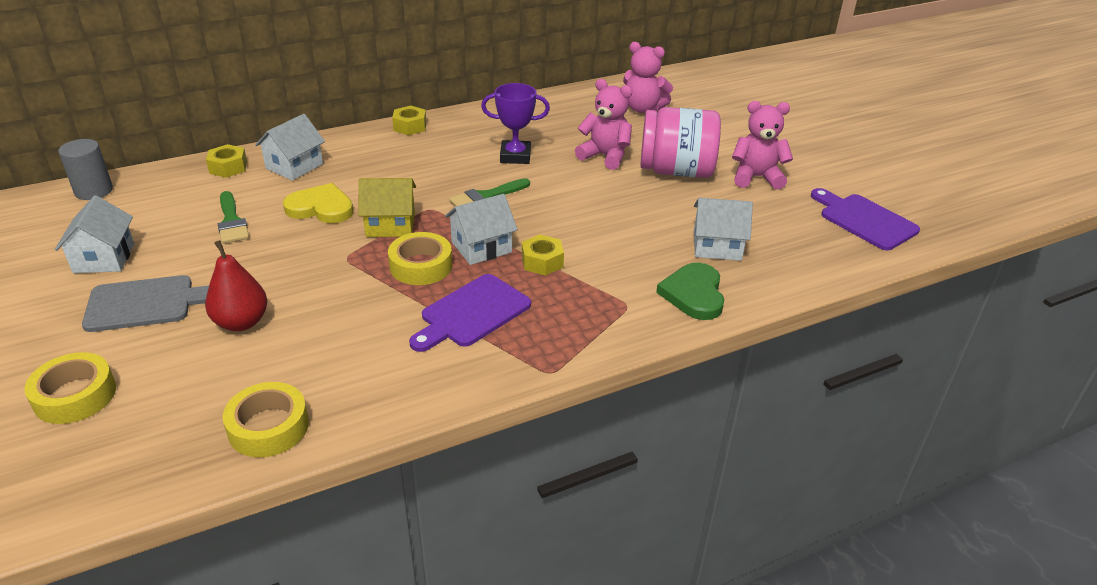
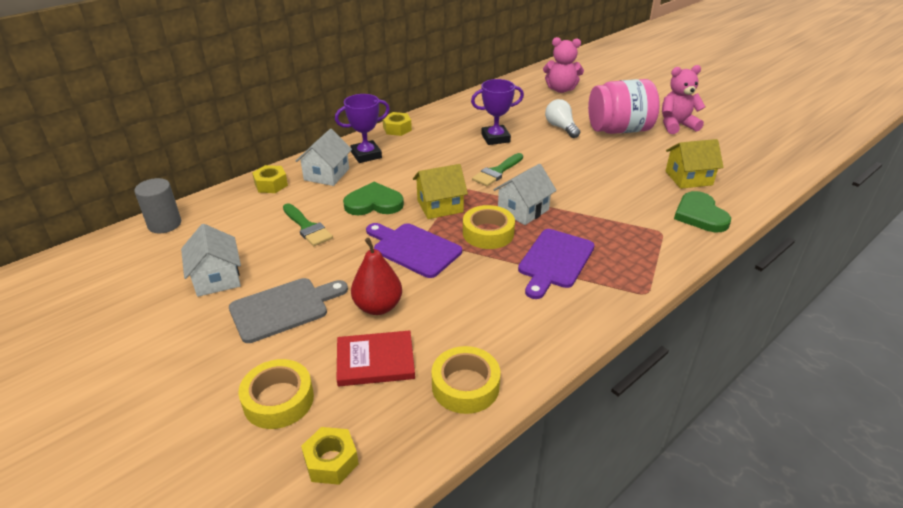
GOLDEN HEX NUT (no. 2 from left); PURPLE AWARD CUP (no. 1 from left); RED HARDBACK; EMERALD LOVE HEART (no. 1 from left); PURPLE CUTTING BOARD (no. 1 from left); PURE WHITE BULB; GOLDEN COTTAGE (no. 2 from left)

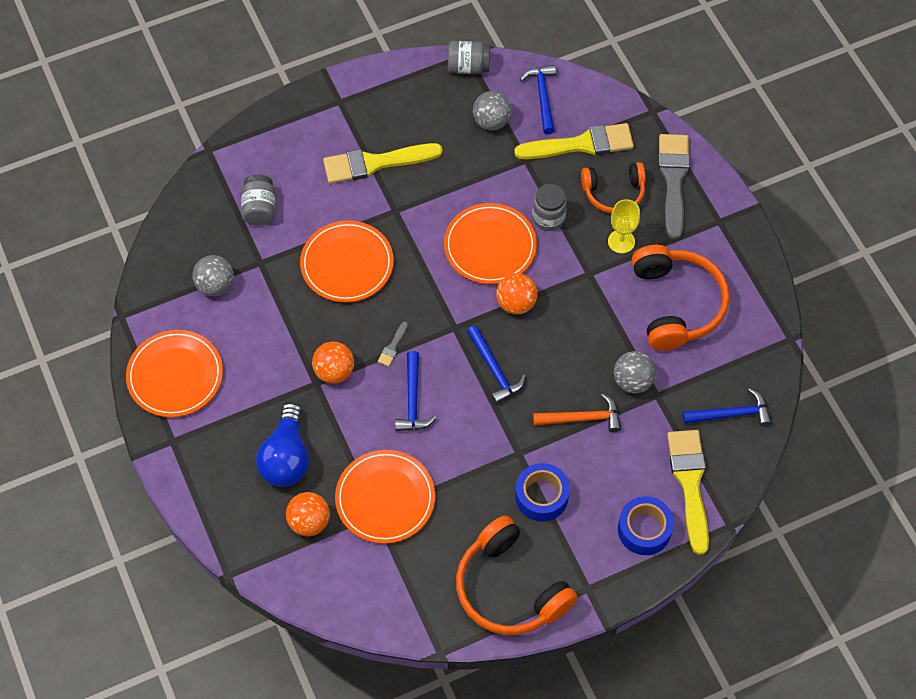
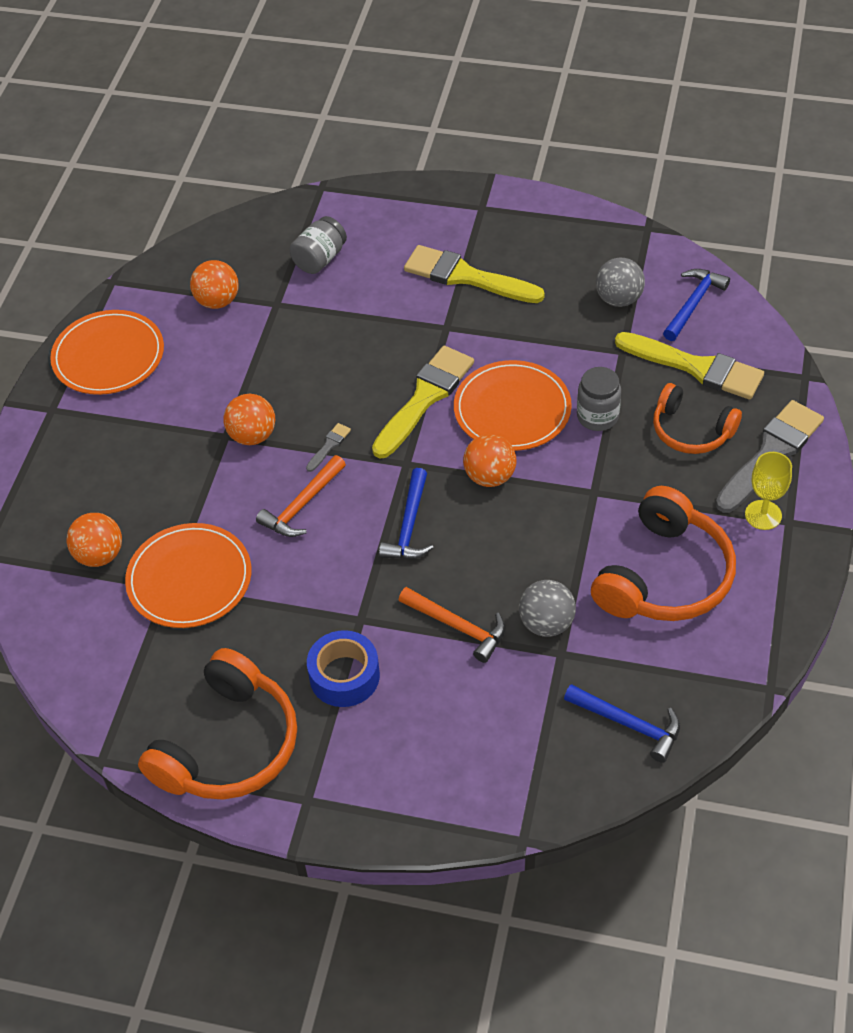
ORANGE HEADSET (no. 1 from left); ORANGE BALL (no. 2 from left); ORANGE HAMMER (no. 1 from left); GRAY PAINTBRUSH (no. 1 from left); GOLDEN PAINTBRUSH (no. 1 from left); GOLDEN CHALICE; COBALT BULB; ORANGE DINNER PLATE (no. 2 from left in the first image); GRAY JAM JAR (no. 2 from left in the first image); COBALT ROLL OF TAPE (no. 2 from left in the first image)

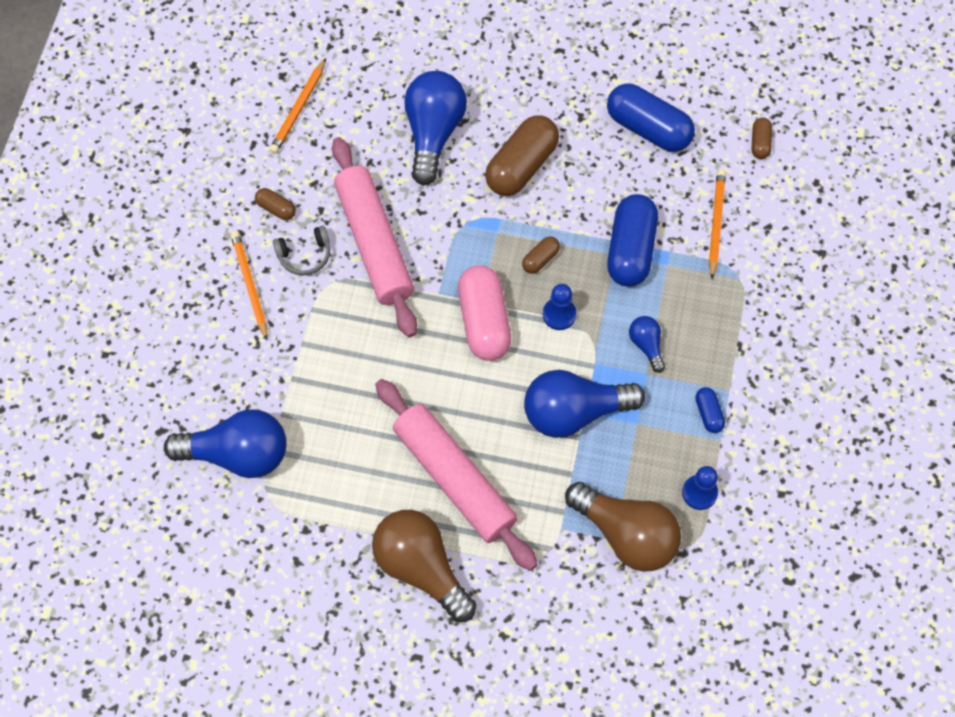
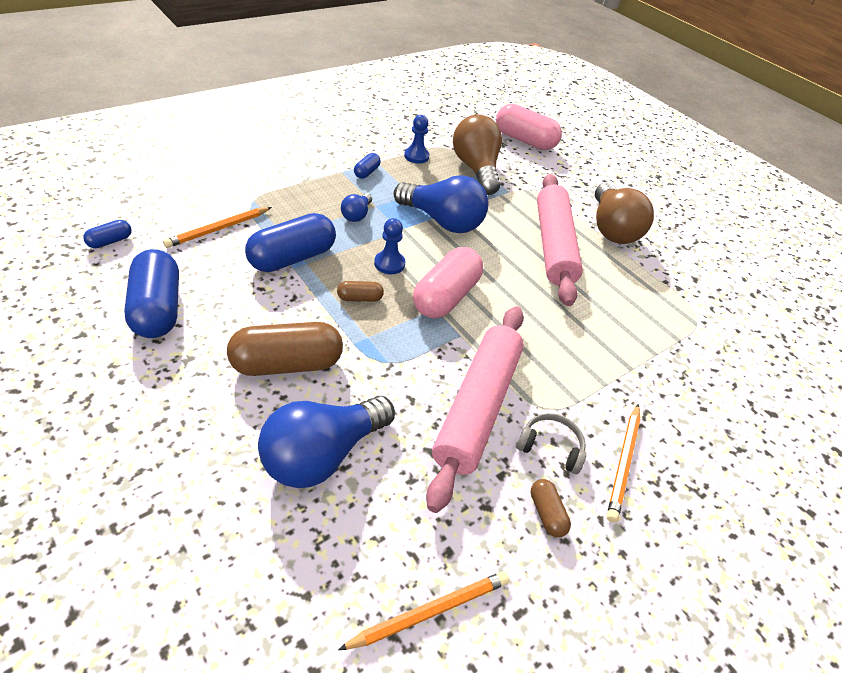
COBALT PILL SHAPE (no. 1 from left); ROSE-PINK PILL SHAPE (no. 2 from left); COBALT BULB (no. 1 from left in the first image)

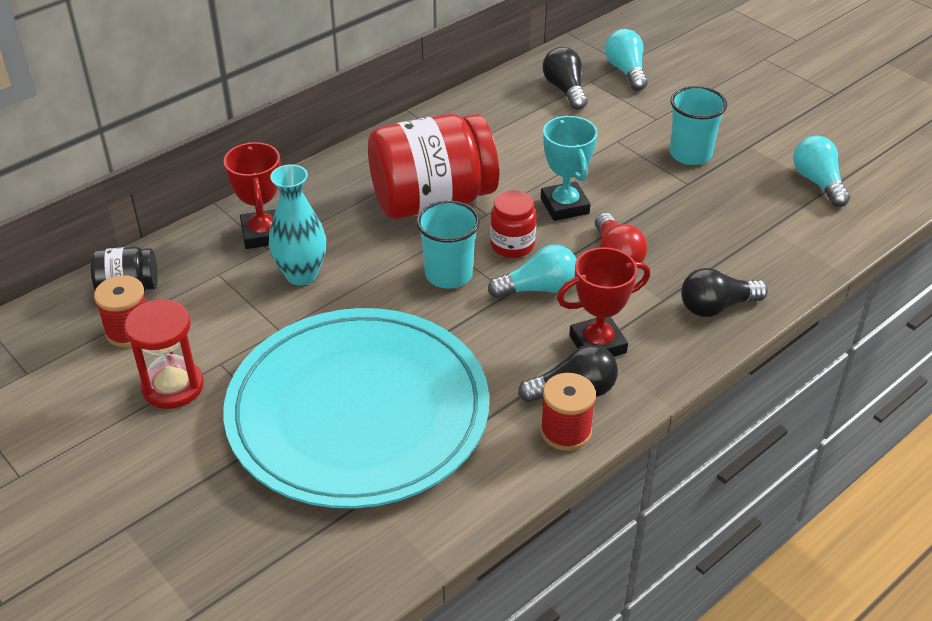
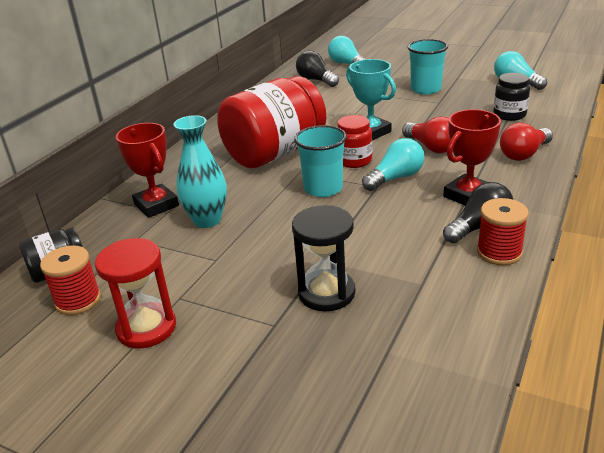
BLACK SAND TIMER; BLACK JAM JAR (no. 2 from left); RED BULB (no. 2 from left)

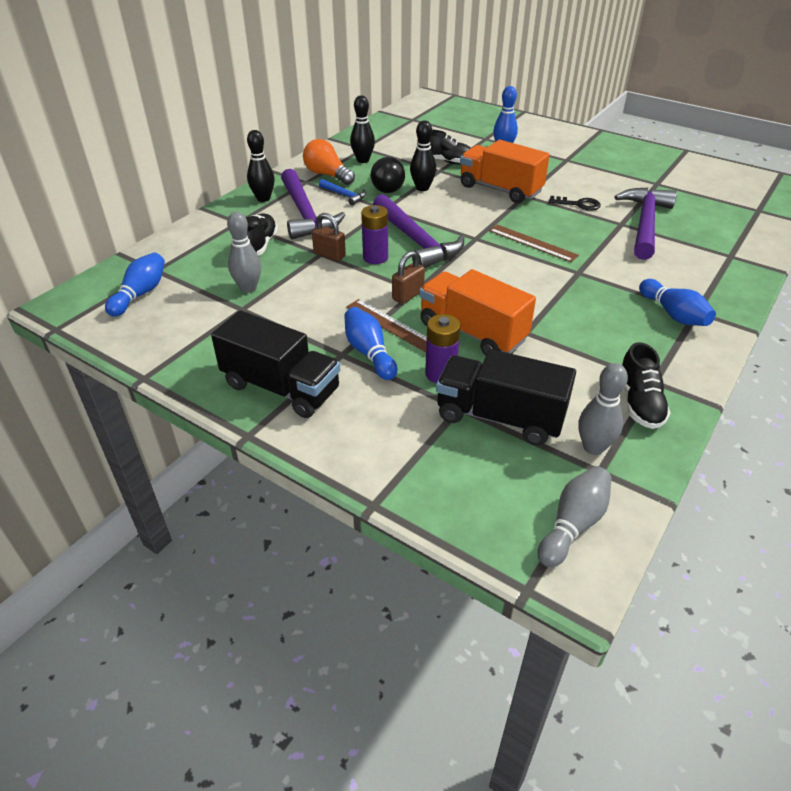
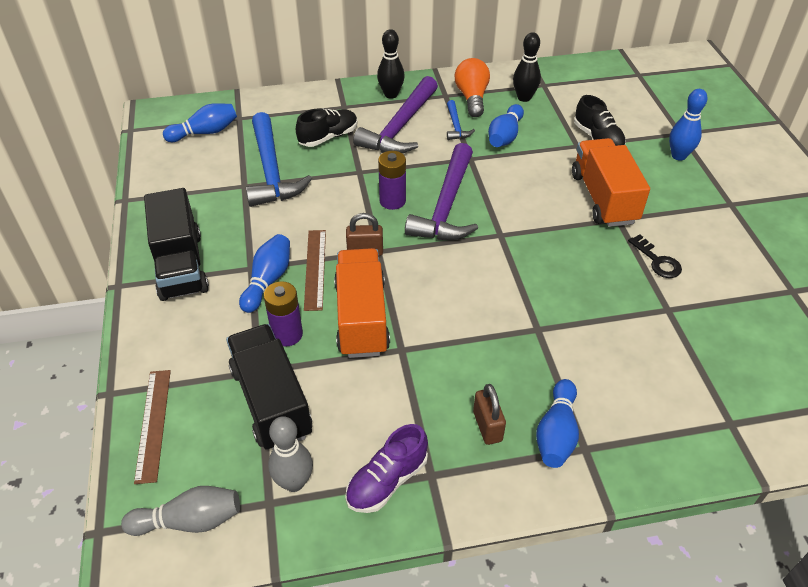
BROWN MEASURING STICK (no. 1 from left); COBALT HAMMER (no. 1 from left); PURPLE SNEAKER; BROWN LOCK (no. 2 from left); COBALT BOWLING PIN (no. 3 from left); BLACK BOWLING PIN (no. 3 from left in the first image); PURPLE HAMMER (no. 3 from left in the first image)

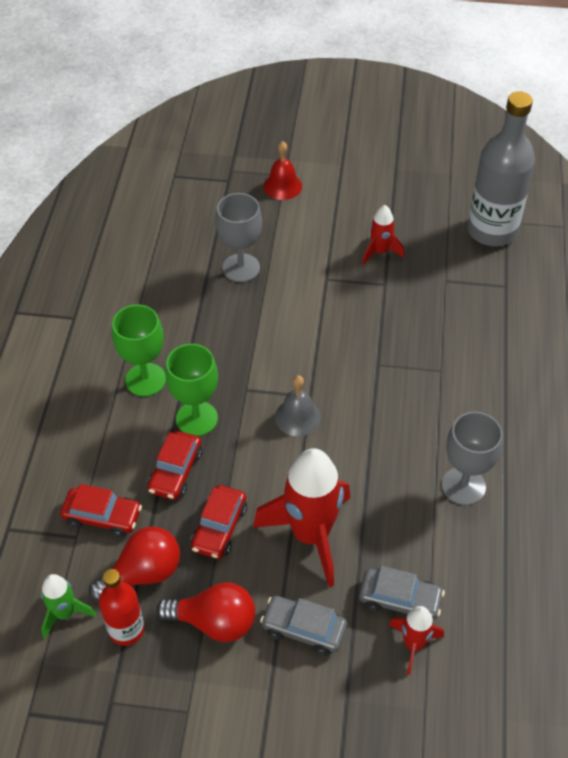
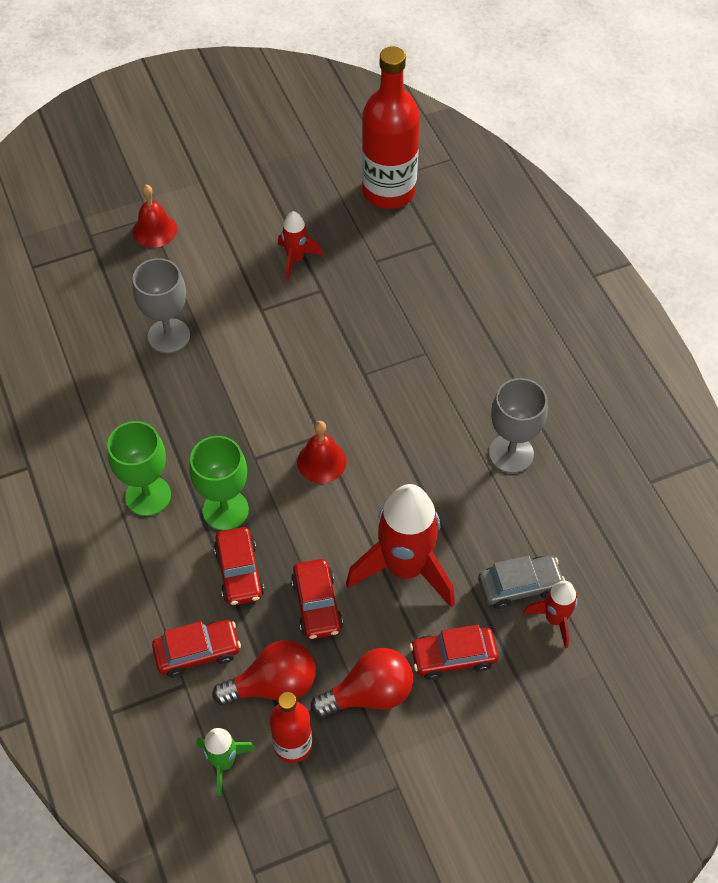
RED BULB (no. 1 from left); RED HAND BELL (no. 2 from left); RED FLASK (no. 2 from left); RED CAR (no. 4 from left)

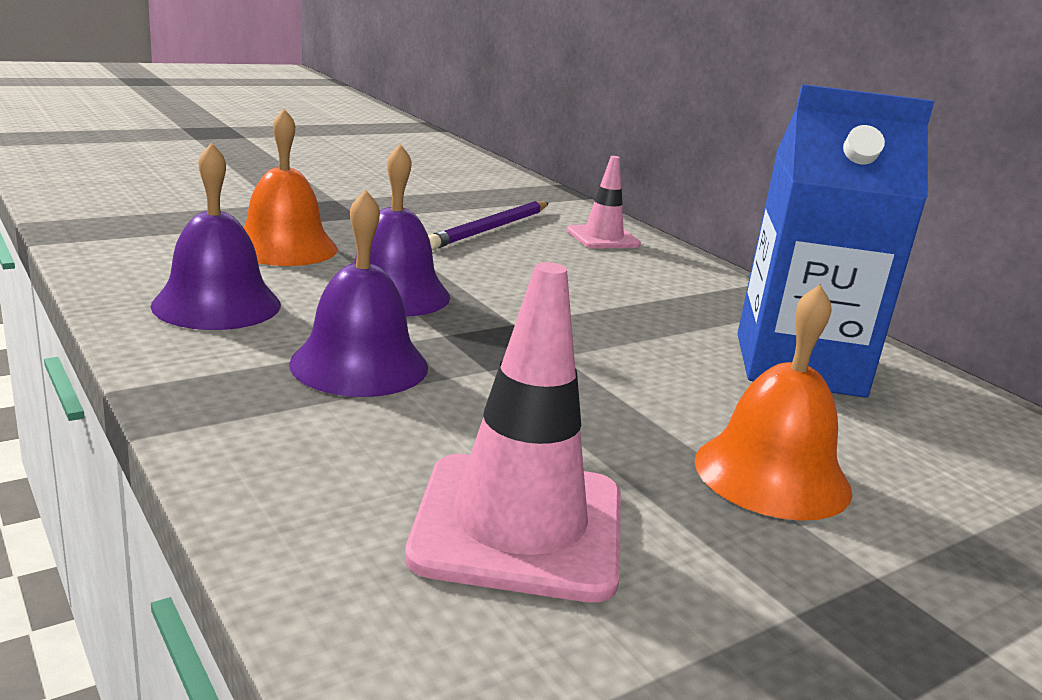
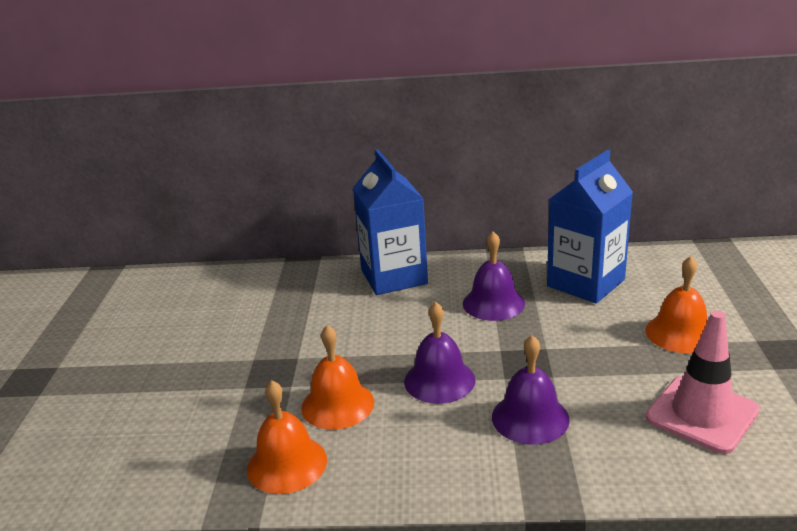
ORANGE HAND BELL (no. 1 from left); COBALT CARTON (no. 1 from left); PURPLE HAND BELL (no. 2 from left); PURPLE PENCIL

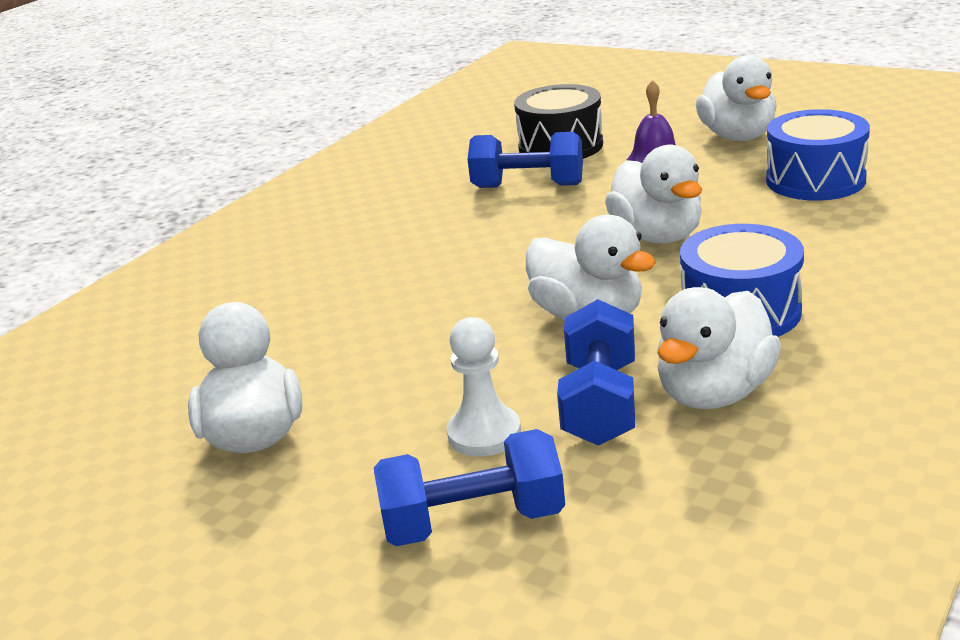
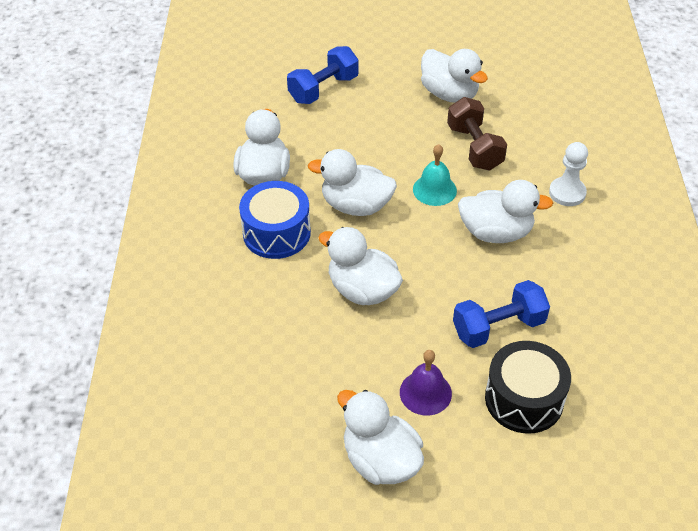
TURQUOISE HAND BELL; BROWN DUMBBELL; PURE WHITE DUCK (no. 6 from left); PURE WHITE CHESS PAWN; COBALT DUMBBELL (no. 3 from left in the first image); COBALT TOY DRUM (no. 2 from left in the first image)

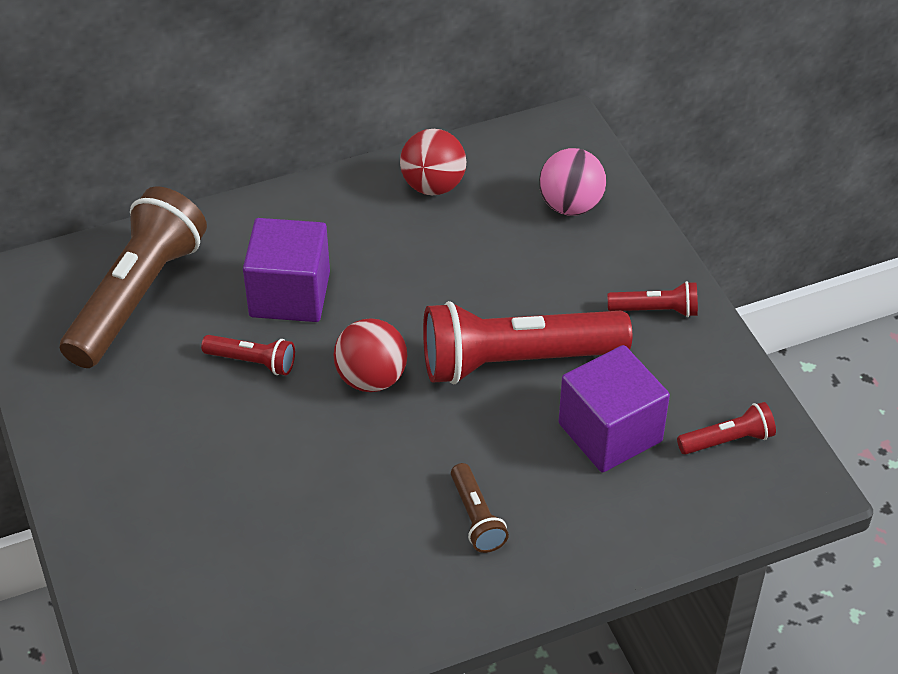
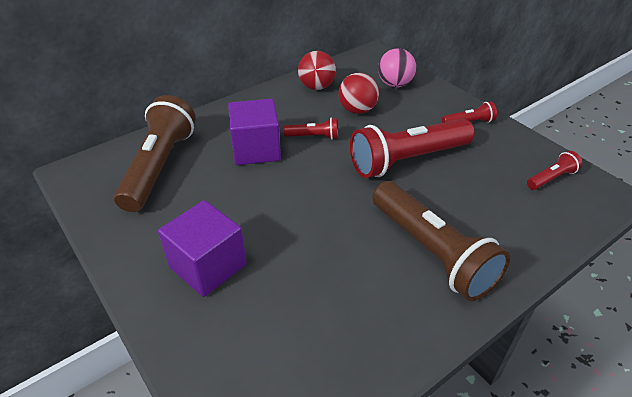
PURPLE BLOCK (no. 1 from left); RED TORCH (no. 1 from left); RED BALL (no. 2 from left); BROWN TORCH (no. 2 from left)

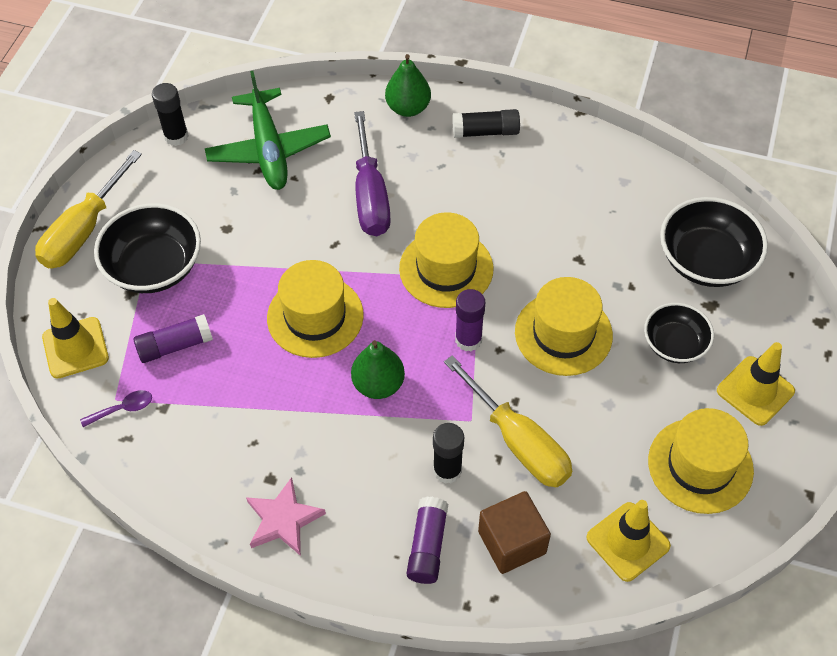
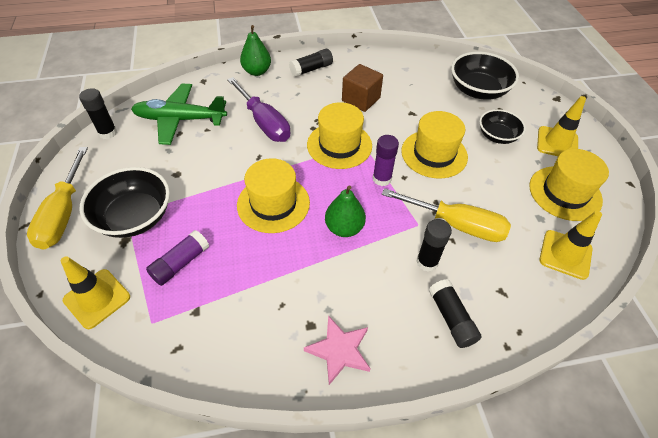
EMERALD TOY PLANE; BROWN BLOCK; BLACK STICK OF GLUE (no. 4 from left); PURPLE TEASPOON

